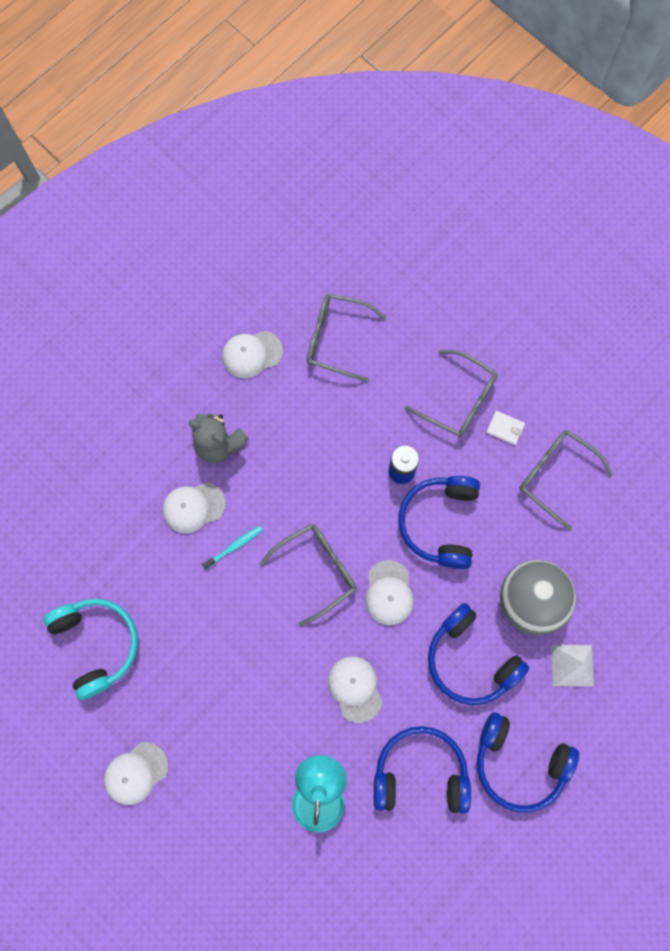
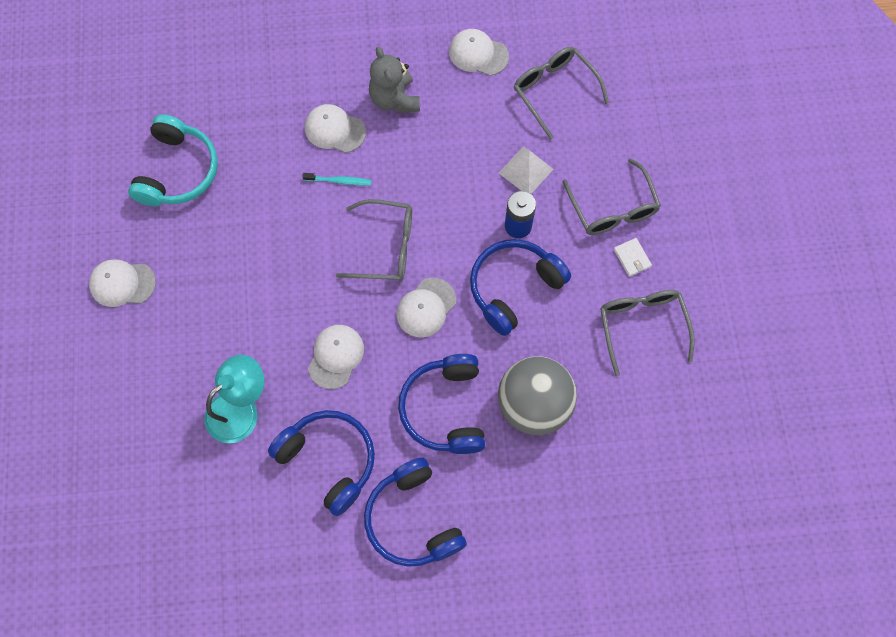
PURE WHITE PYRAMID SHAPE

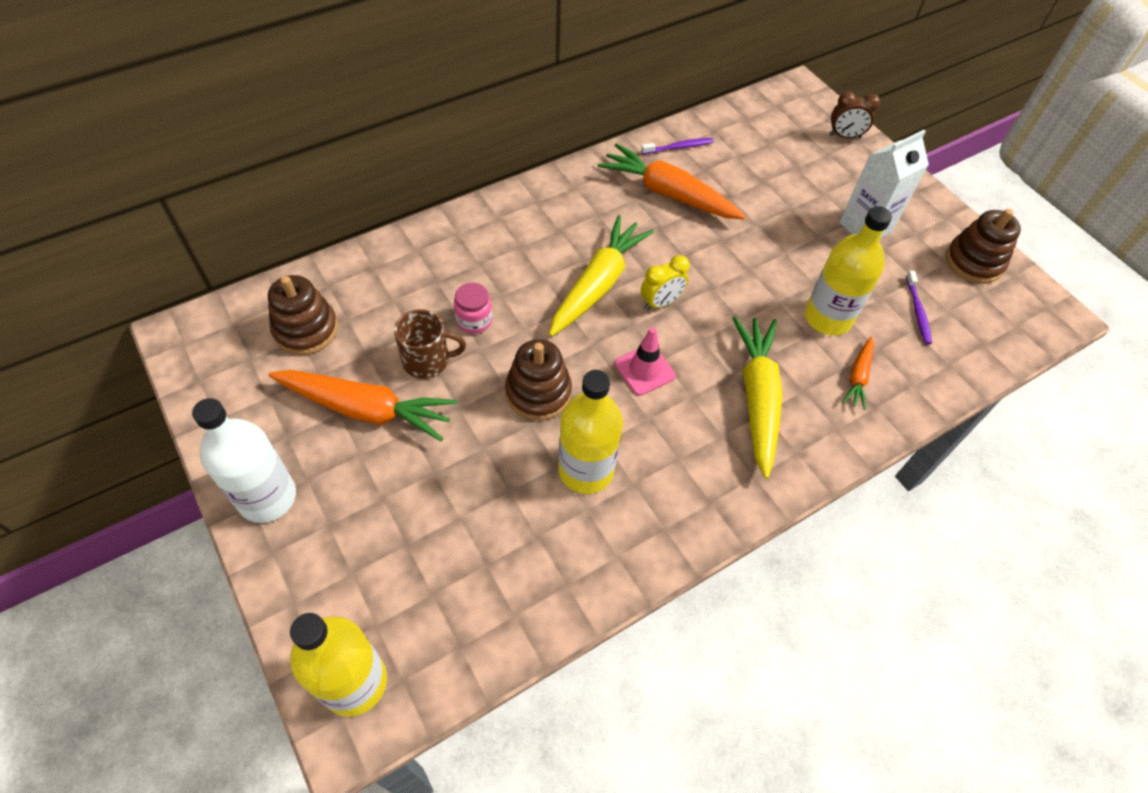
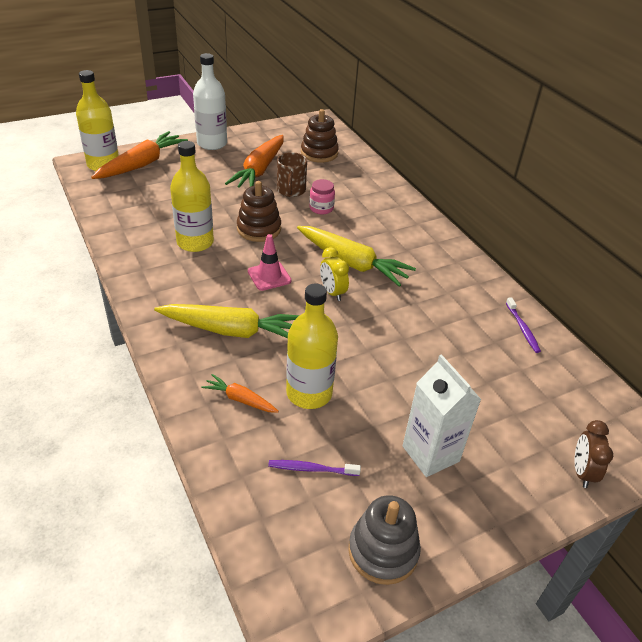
ORANGE ROOT VEGETABLE (no. 1 from left); GRAY STACKING TOY

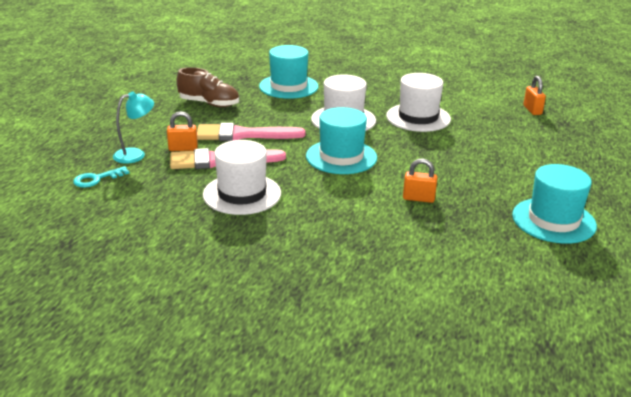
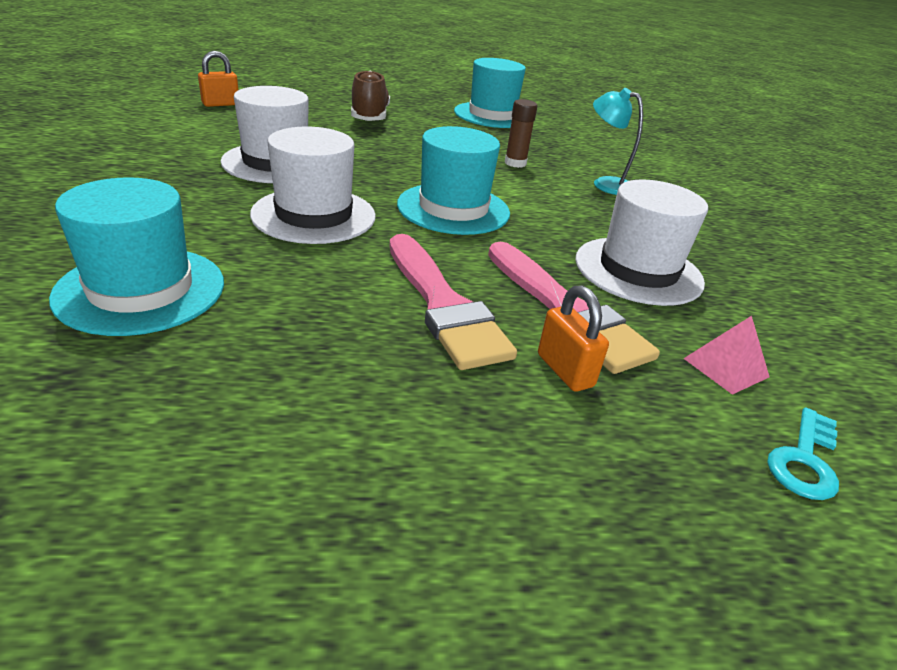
BROWN SNEAKER; BROWN STICK OF GLUE; TURQUOISE LAMP; ROSE-PINK PYRAMID SHAPE; TURQUOISE KEY

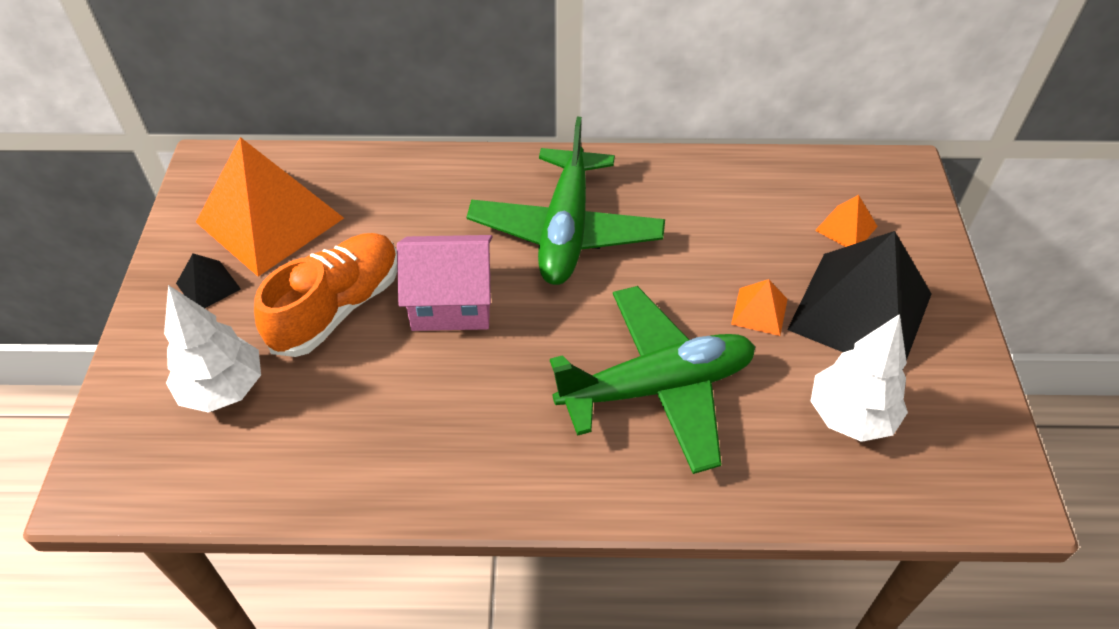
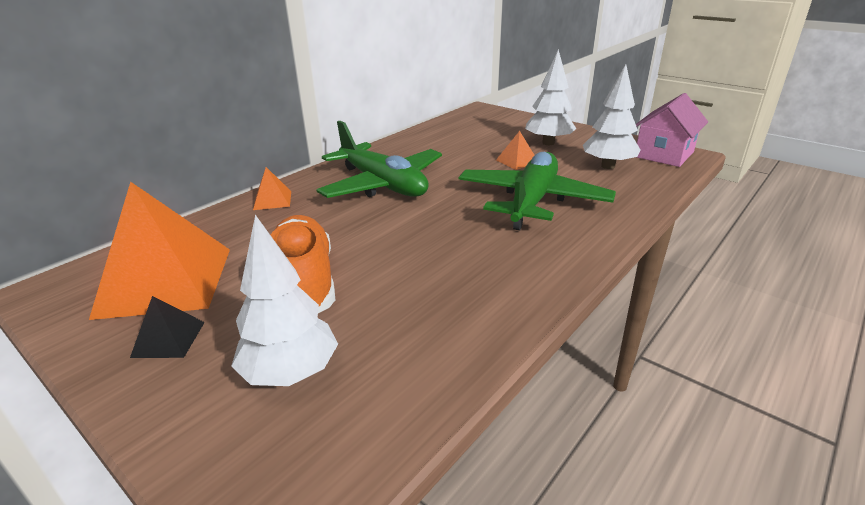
ORANGE PYRAMID SHAPE (no. 2 from left); PURE WHITE TOY TREE (no. 2 from left); ROSE-PINK COTTAGE

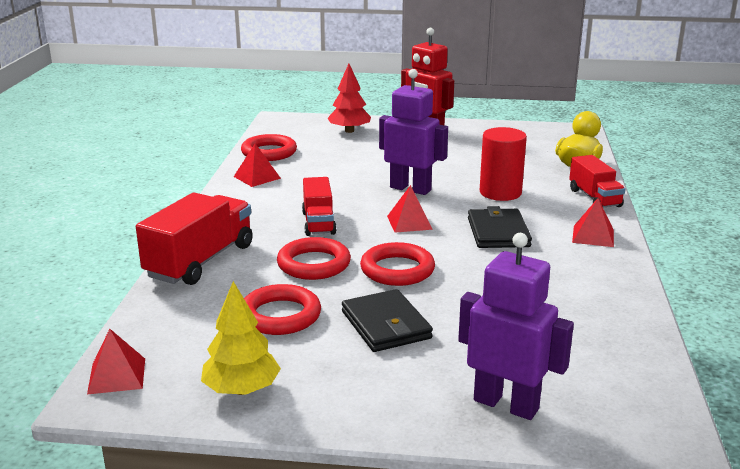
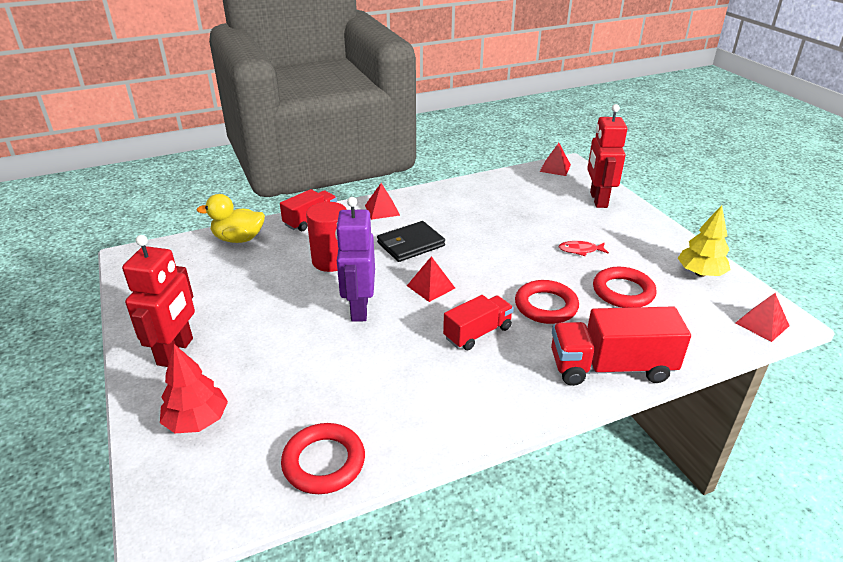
RED PYRAMID SHAPE (no. 3 from left); RED TOY FISH; RED TOY ROBOT (no. 2 from left); RED RING (no. 4 from left in the first image)

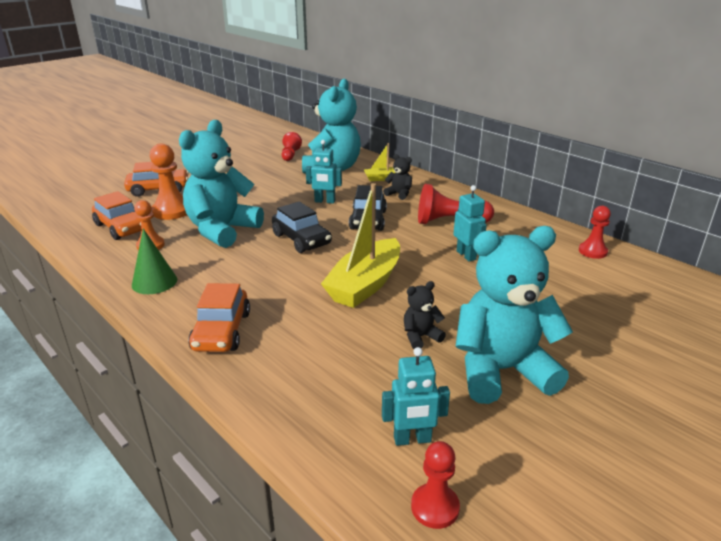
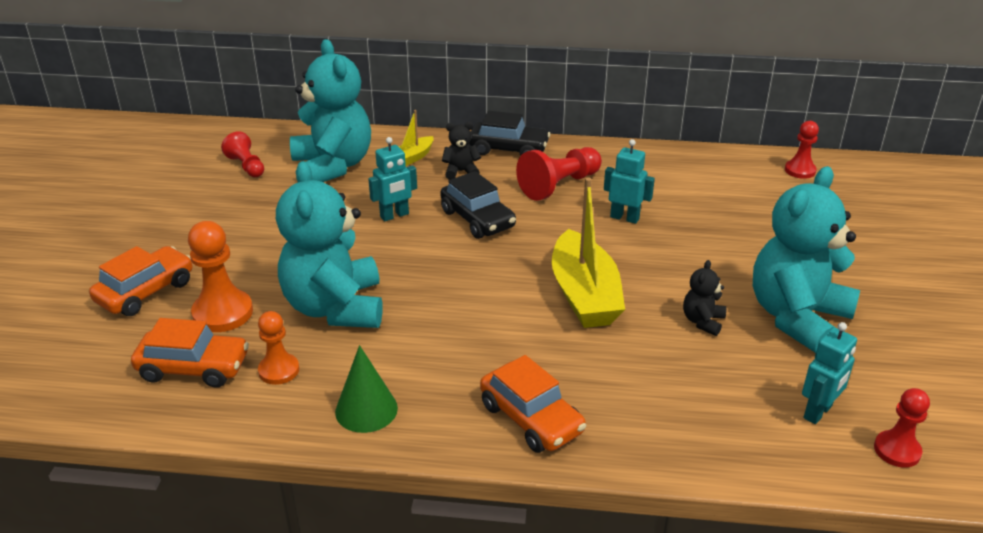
BLACK CAR (no. 2 from left); RED CHESS PAWN (no. 3 from left)

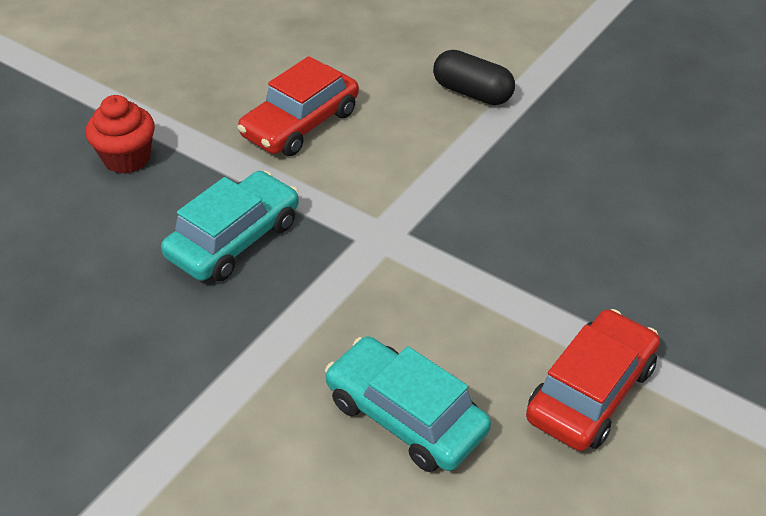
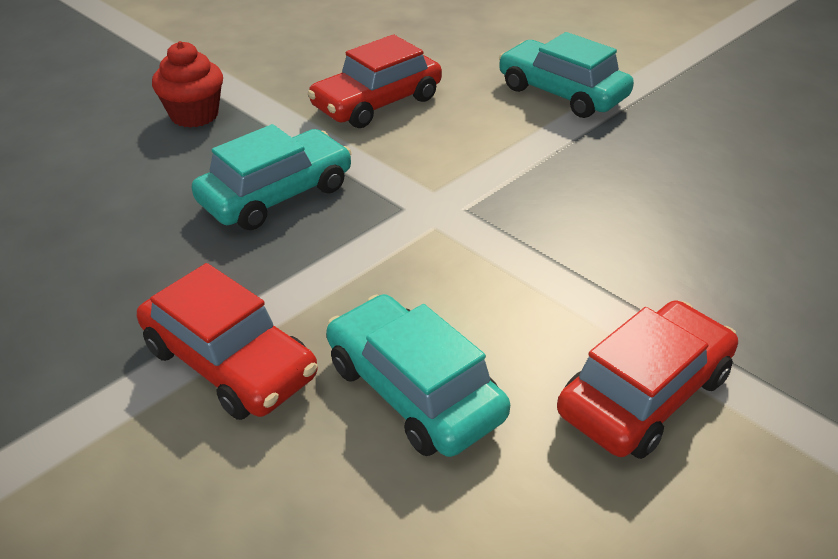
RED CAR (no. 1 from left); TURQUOISE CAR (no. 3 from left)

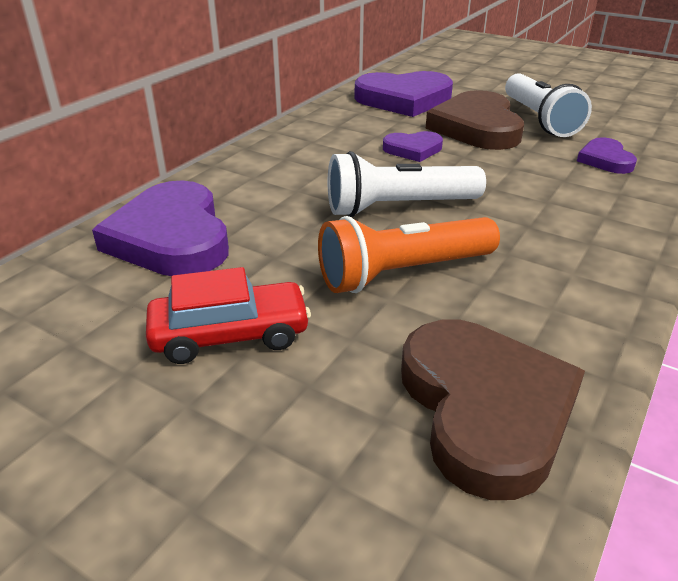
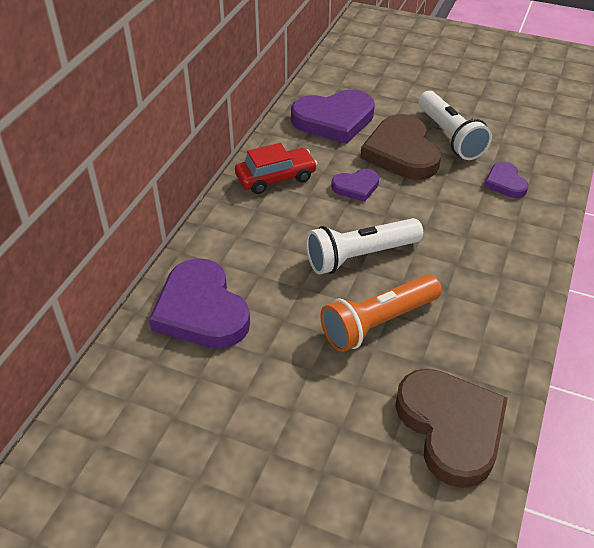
RED CAR

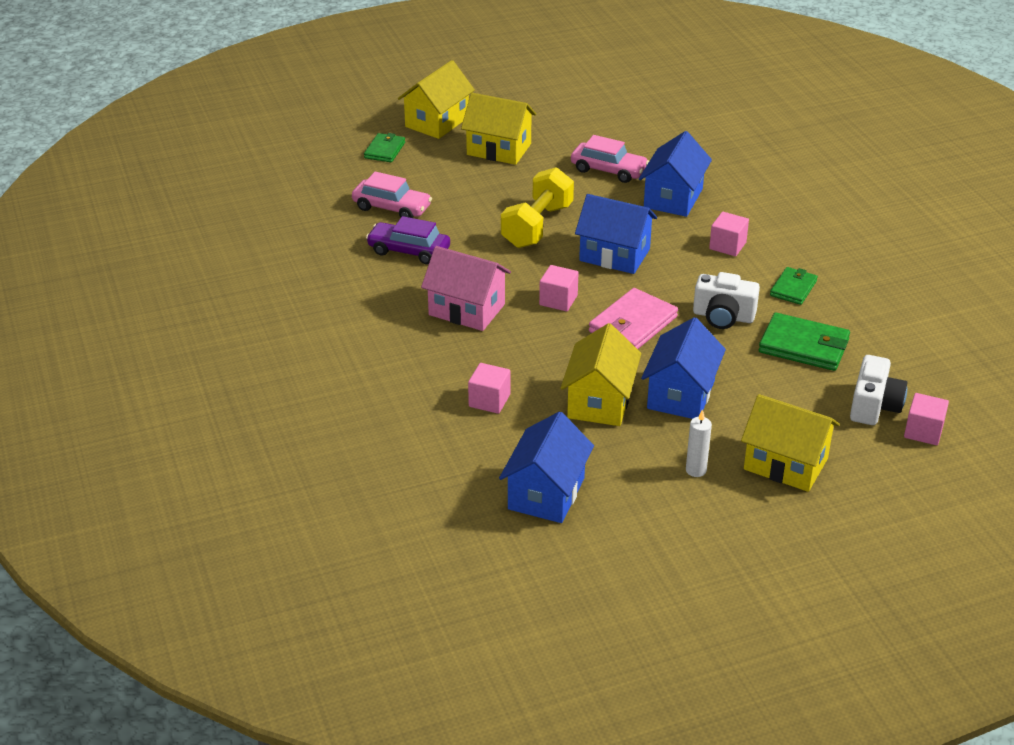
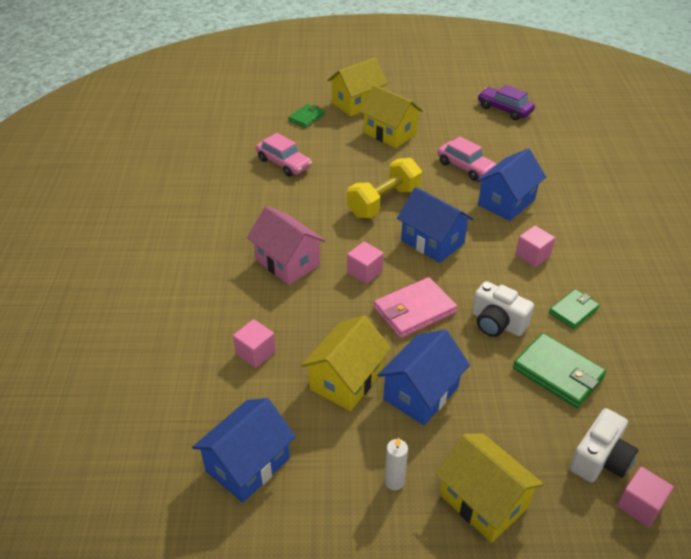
PURPLE CAR

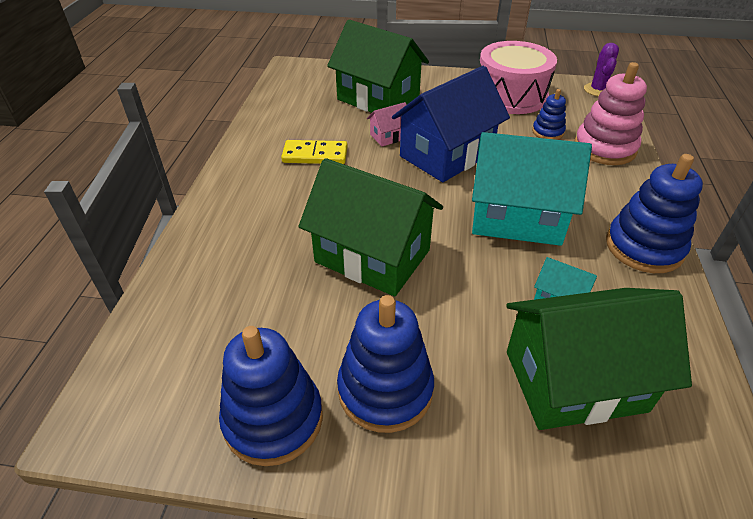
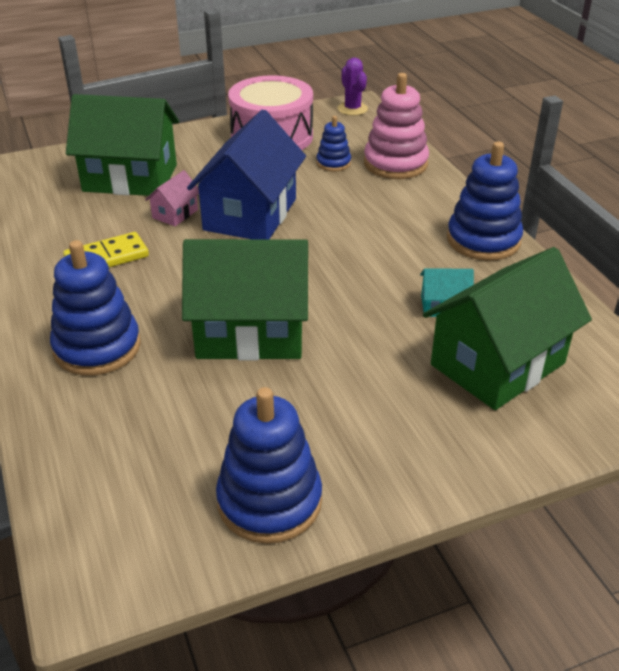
COBALT STACKING TOY (no. 1 from left); TURQUOISE COTTAGE (no. 1 from left in the first image)

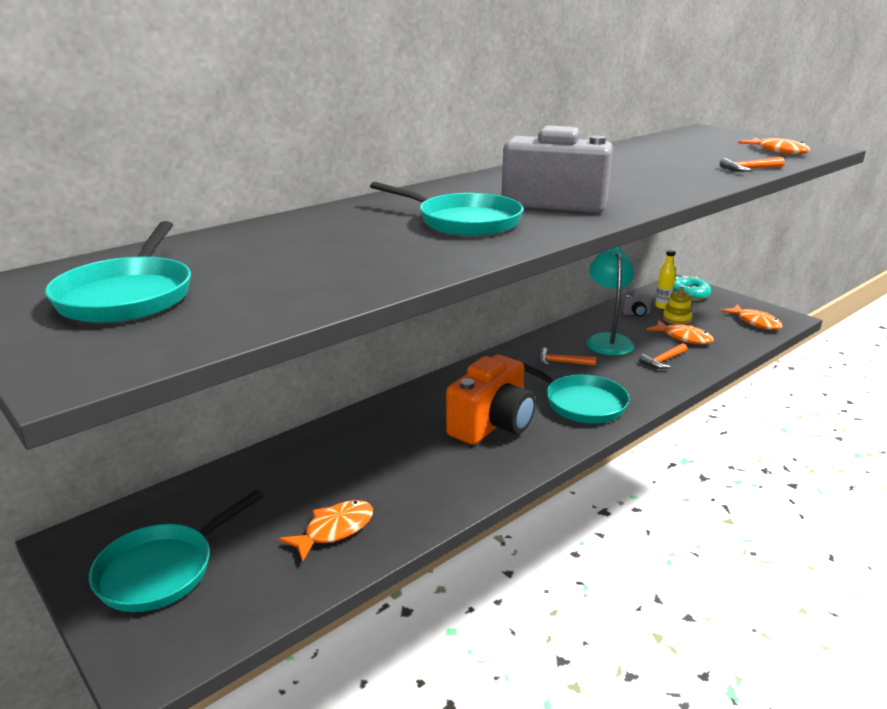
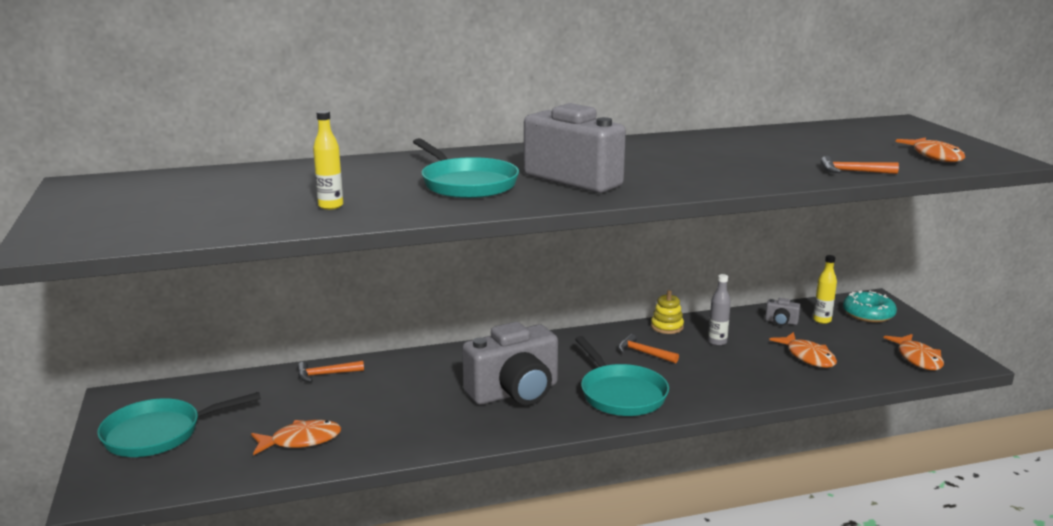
ORANGE HAMMER (no. 1 from left); GOLDEN FLASK (no. 1 from left); GRAY COMPACT CAMERA (no. 1 from left); GOLDEN STACKING TOY; GRAY FLASK; TURQUOISE FRYING PAN (no. 1 from left in the first image)

